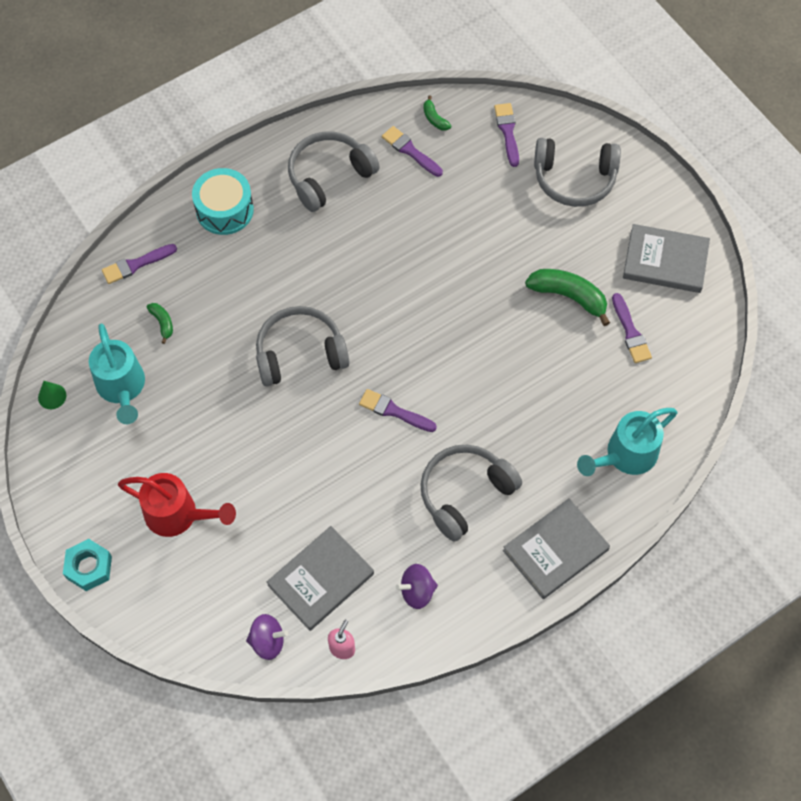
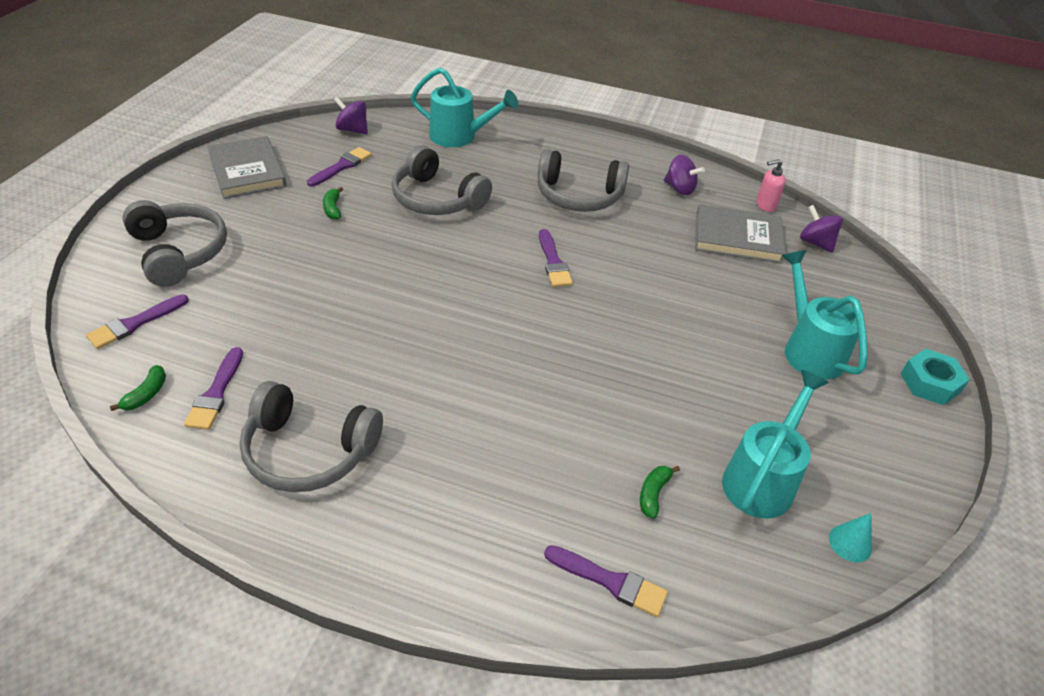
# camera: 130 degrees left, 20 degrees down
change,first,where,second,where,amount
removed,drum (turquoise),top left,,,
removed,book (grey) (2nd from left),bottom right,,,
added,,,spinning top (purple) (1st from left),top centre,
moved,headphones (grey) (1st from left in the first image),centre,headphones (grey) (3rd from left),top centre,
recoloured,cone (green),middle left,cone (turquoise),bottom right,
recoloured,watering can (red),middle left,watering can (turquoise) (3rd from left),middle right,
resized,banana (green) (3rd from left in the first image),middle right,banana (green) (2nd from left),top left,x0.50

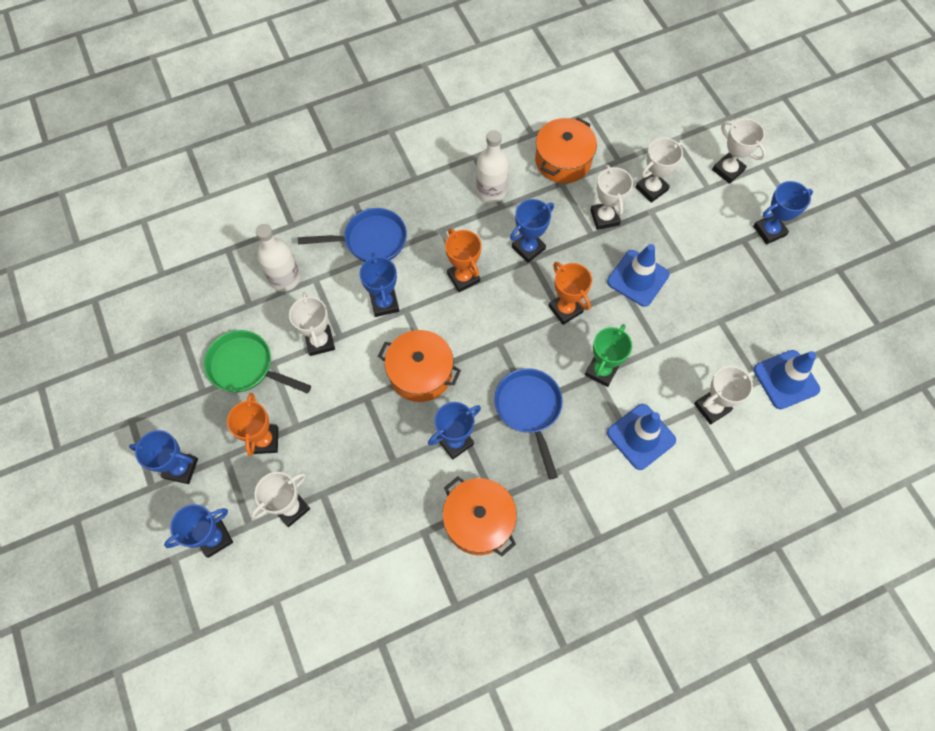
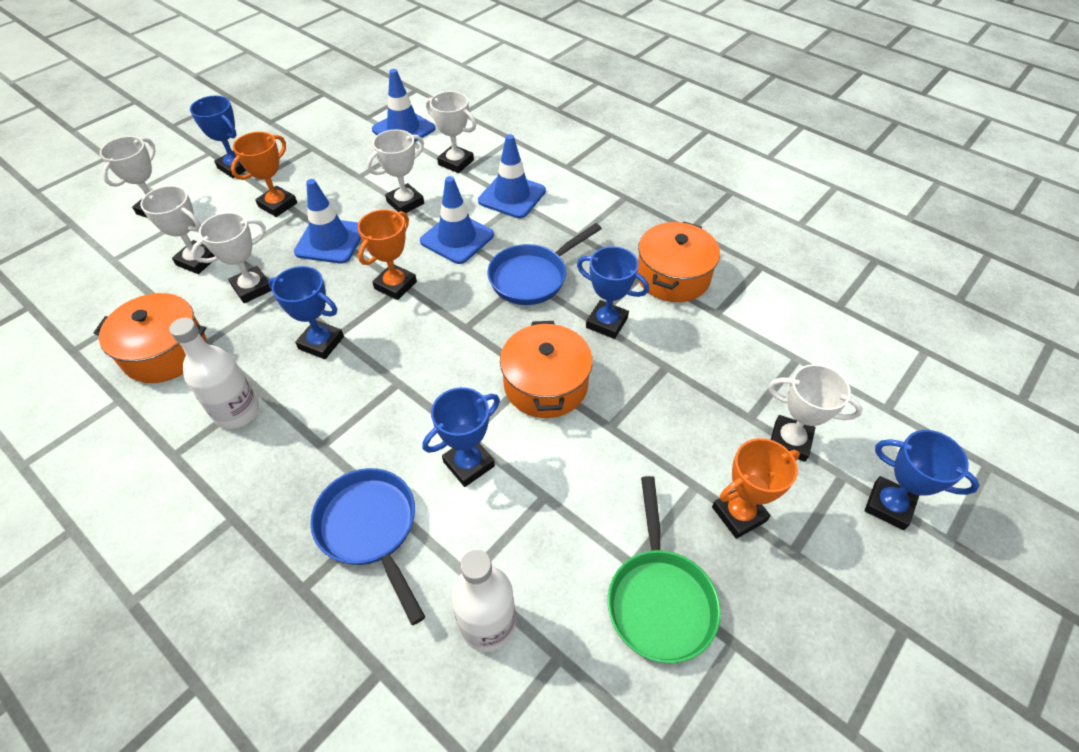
# camera: 115 degrees left, 15 degrees down
change,first,where,second,where,amount
removed,trophy (blue) (1st from left),middle left,,,
moved,trophy (white) (2nd from left in the first image),centre,trophy (white) (4th from left),top centre,
moved,trophy (orange) (2nd from left in the first image),centre,trophy (orange) (1st from left),top left,
replaced,trophy (green),centre,traffic cone (blue) (3rd from left),top centre,

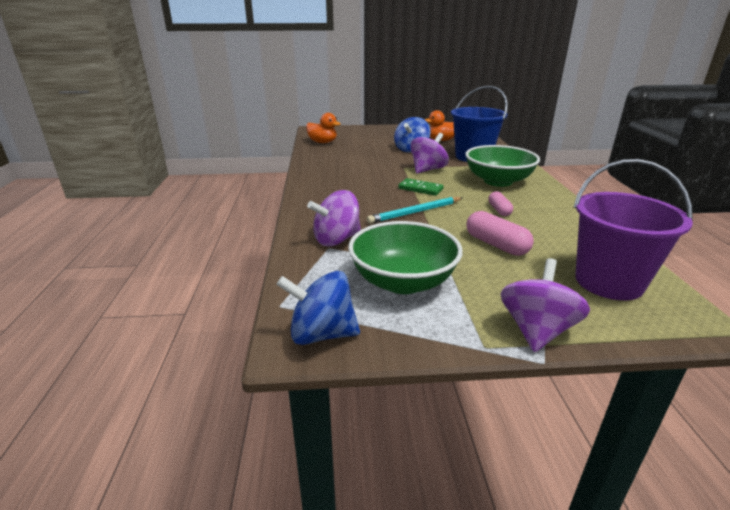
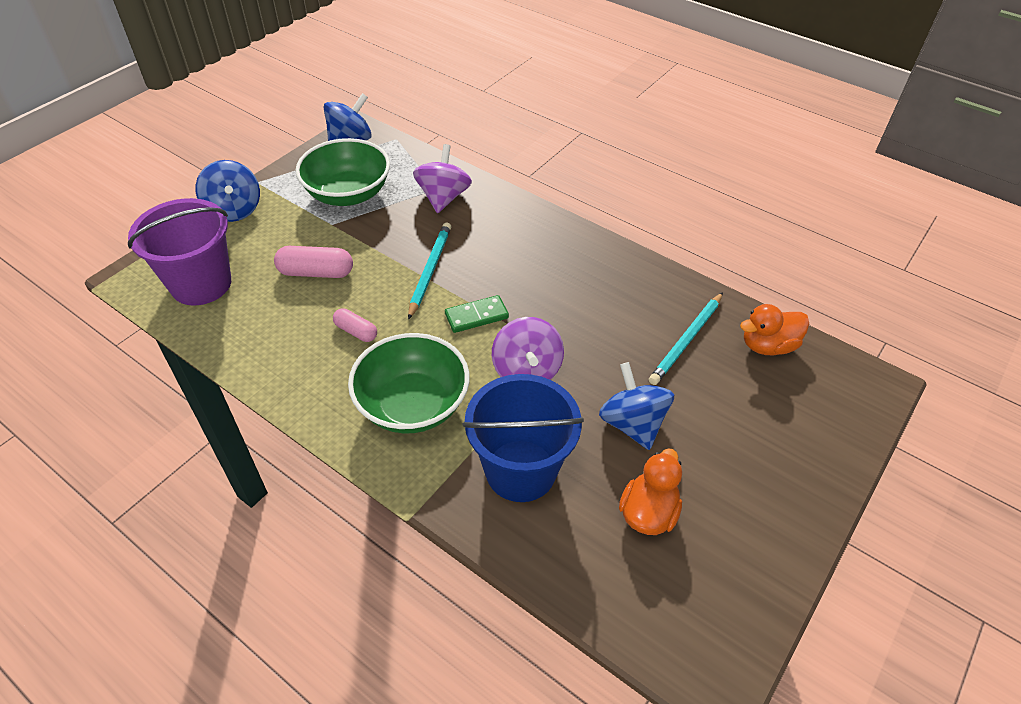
# camera: 130 degrees right, 20 degrees up
change,first,where,second,where,amount
added,,,pencil (turquoise) (2nd from left),middle right,
recoloured,spinning top (purple) (3rd from left),middle right,spinning top (blue) (1st from left),top left,

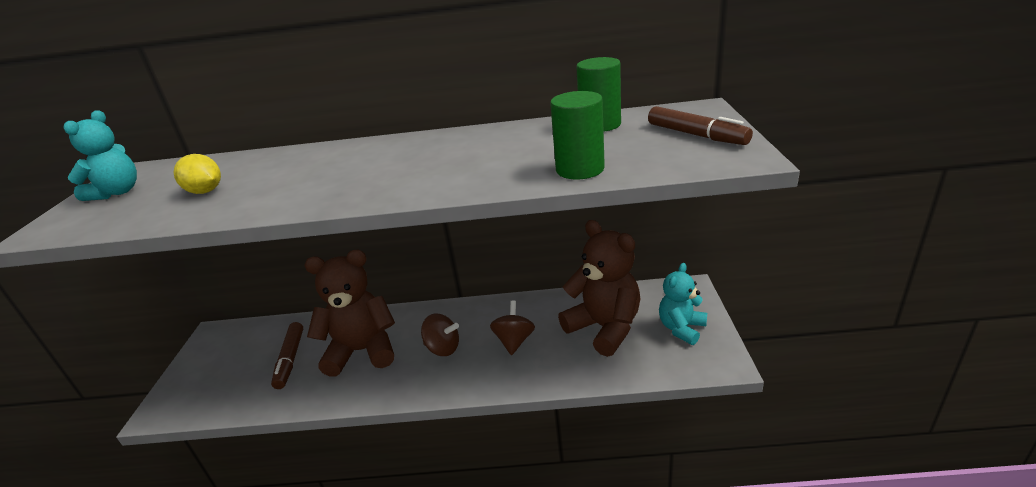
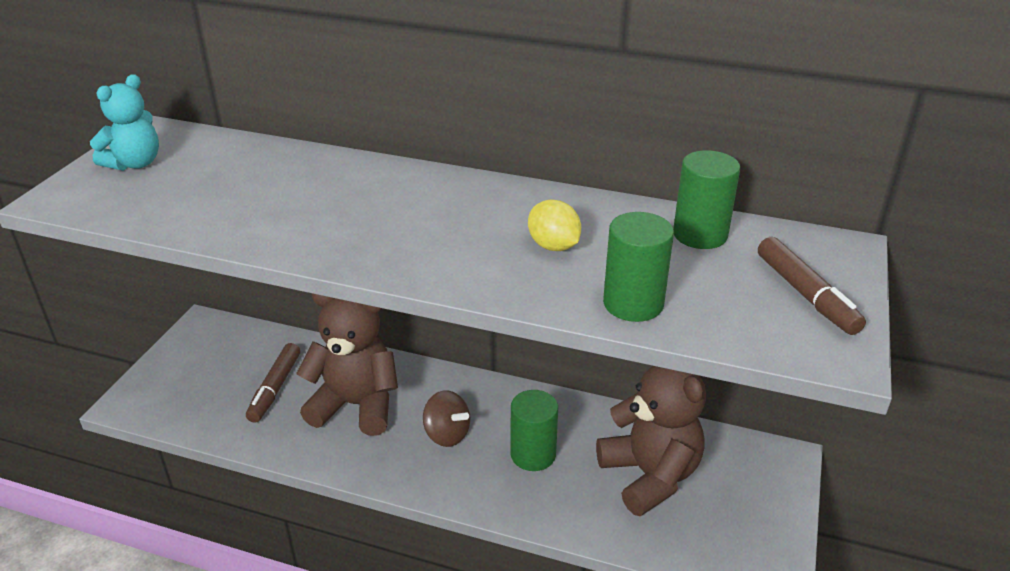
# camera: 15 degrees right, 5 degrees up
change,first,where,second,where,amount
removed,teddy bear (turquoise) (2nd from left),centre,,,
moved,lemon (yellow),middle left,,centre,
replaced,spinning top (brown) (2nd from left),bottom centre,cylinder (green) (1st from left),bottom centre,

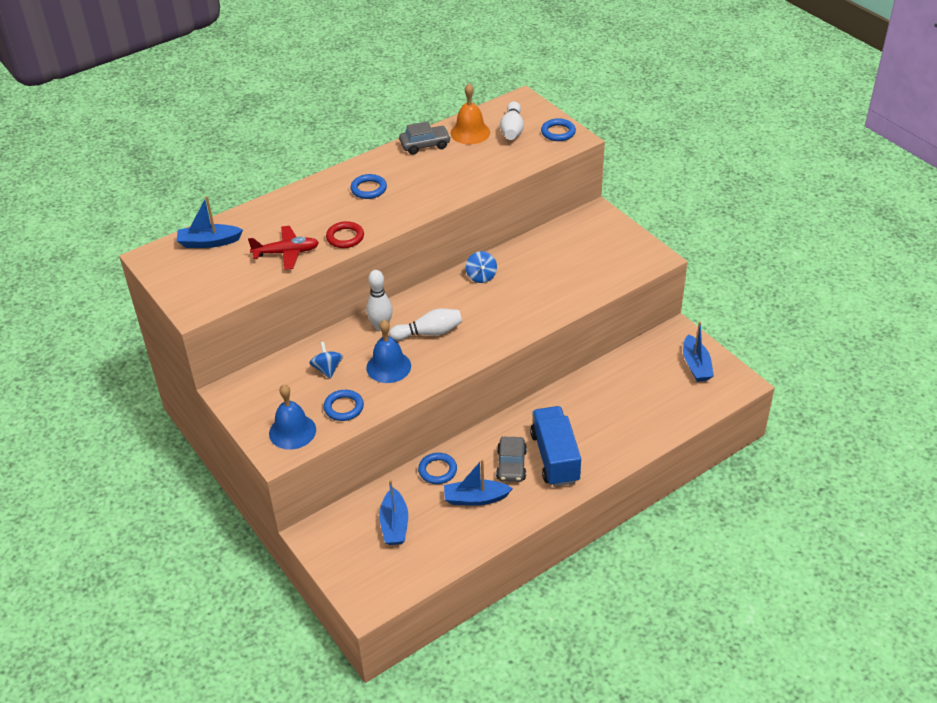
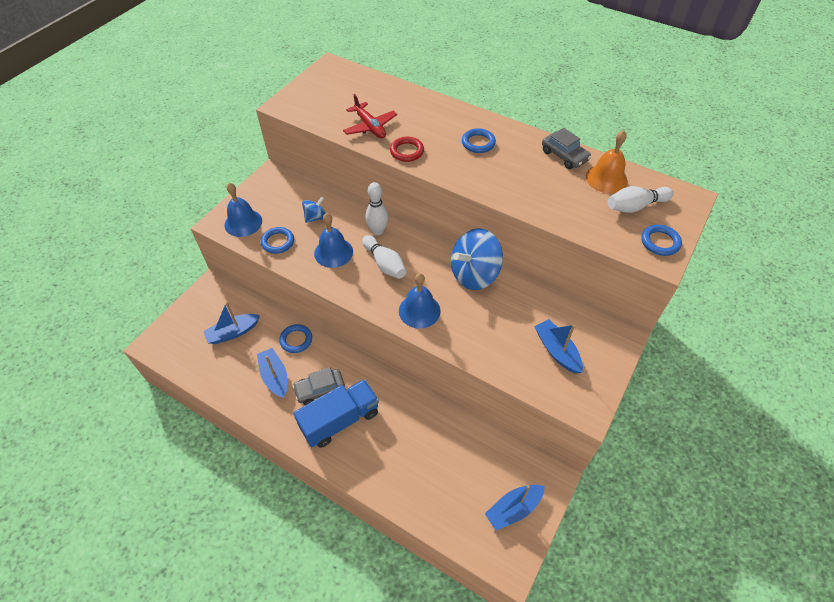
# camera: 65 degrees right, 10 degrees up
change,first,where,second,where,amount
added,,,bell (blue) (3rd from left),centre,
moved,boat (blue) (1st from left in the first image),top left,boat (blue) (4th from left),middle right,
resized,spinning top (blue) (2nd from left),centre,,centre,x1.98

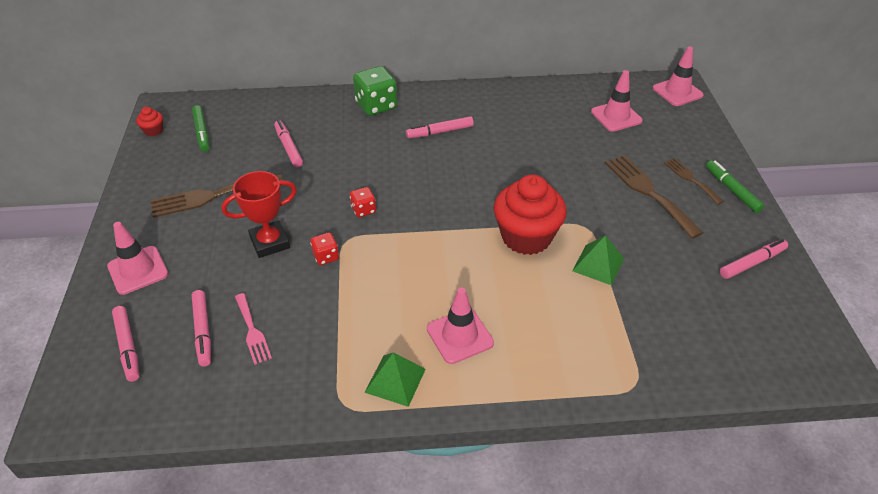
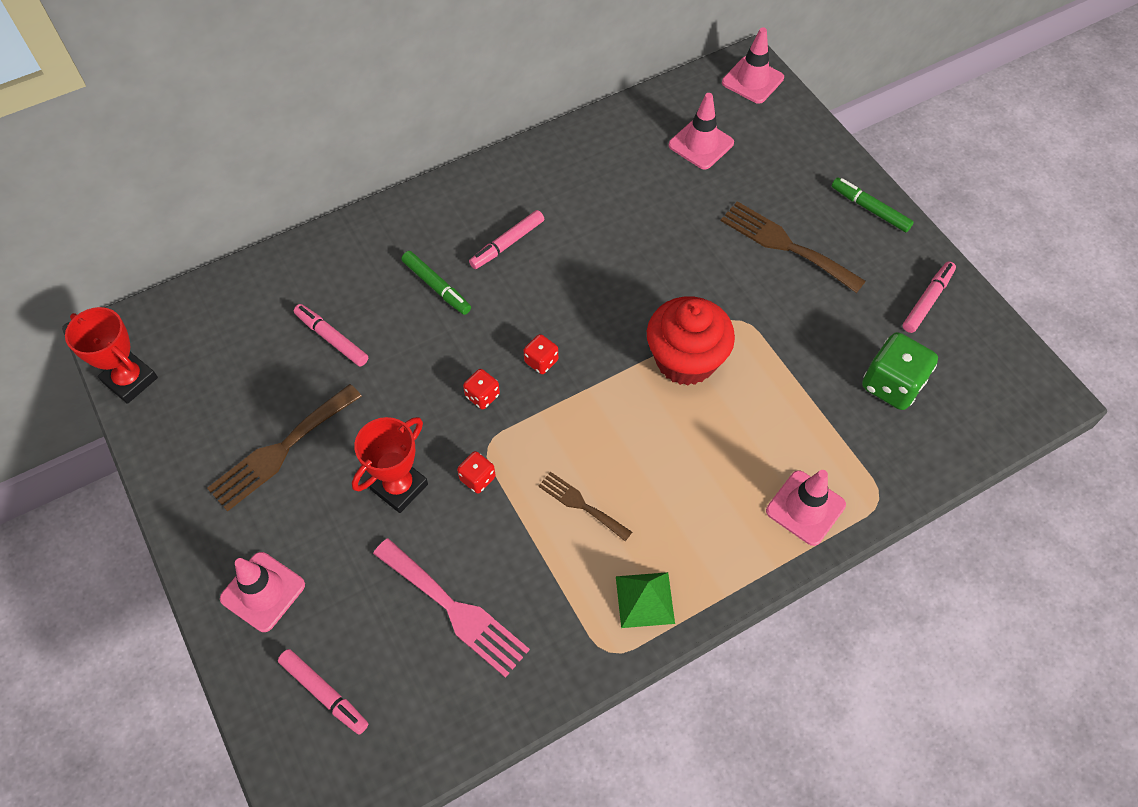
# camera: 25 degrees left, 15 degrees up
change,first,where,second,where,amount
removed,marker (pink) (2nd from left),middle left,,,
removed,pyramid (green) (2nd from left),middle right,,,
added,,,dice (red) (3rd from left),centre,
moved,marker (green) (1st from left),top left,,centre,
moved,dice (green),top centre,,middle right,
moved,traffic cone (pink) (2nd from left in the first image),centre,traffic cone (pink) (4th from left),middle right,
moved,fork (brown) (3rd from left in the first image),middle right,fork (brown) (2nd from left),centre,
replaced,cupcake (red) (1st from left),top left,trophy (red) (1st from left),middle left,
resized,fork (pink),middle left,,bottom centre,x1.70

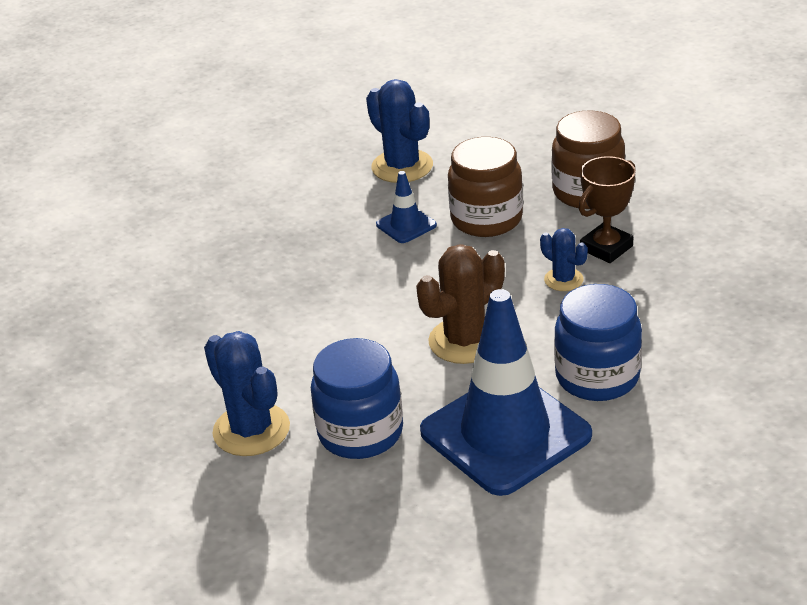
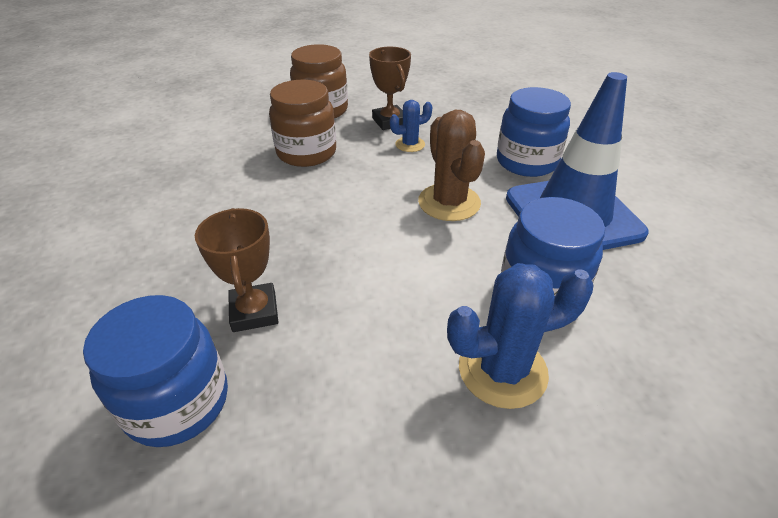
# camera: 70 degrees left, 5 degrees up
change,first,where,second,where,amount
removed,cactus (blue) (2nd from left),top centre,,,
removed,traffic cone (blue) (1st from left),centre,,,
added,,,jar (blue) (1st from left),bottom left,
added,,,trophy (brown) (1st from left),middle left,

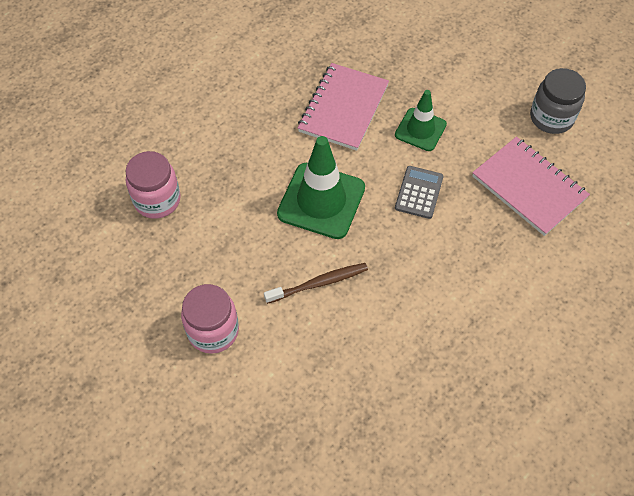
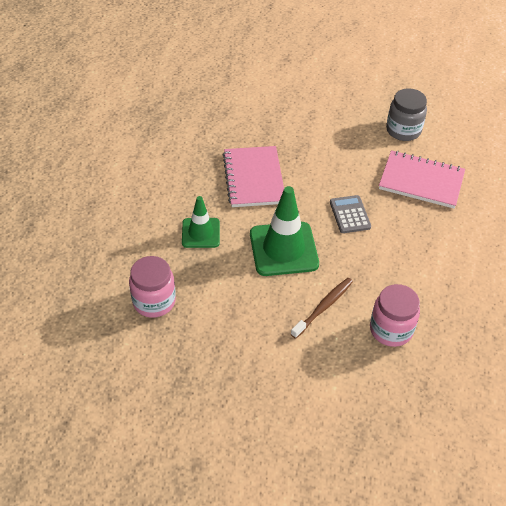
# camera: 30 degrees left, 10 degrees down
change,first,where,second,where,amount
moved,jar (pink) (2nd from left),middle left,,middle right,
moved,traffic cone (green) (2nd from left in the first image),top centre,traffic cone (green) (1st from left),centre,

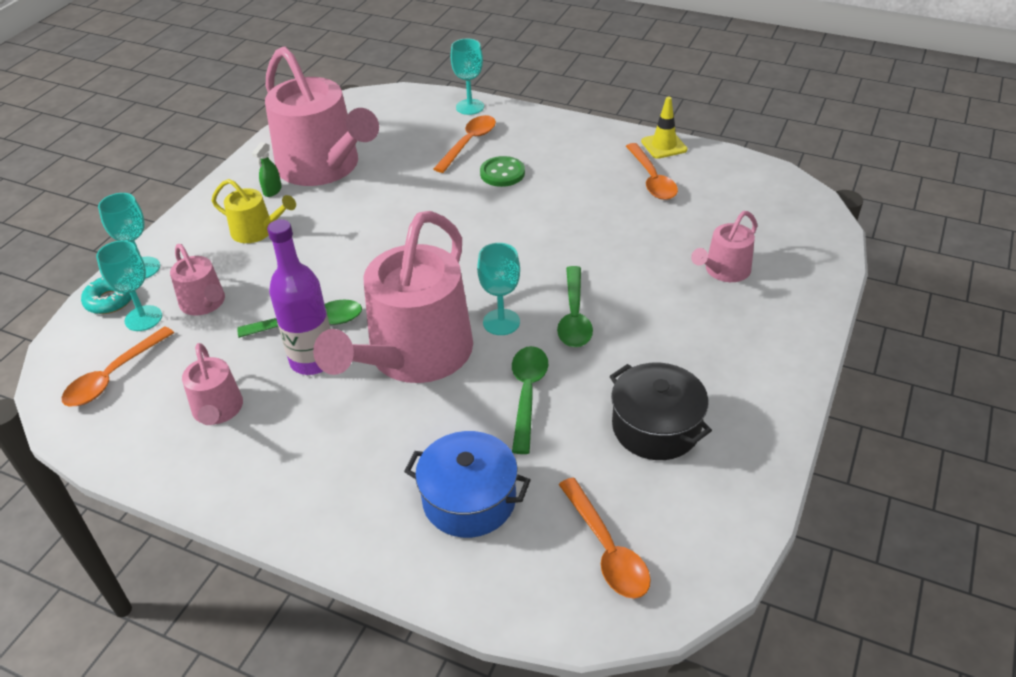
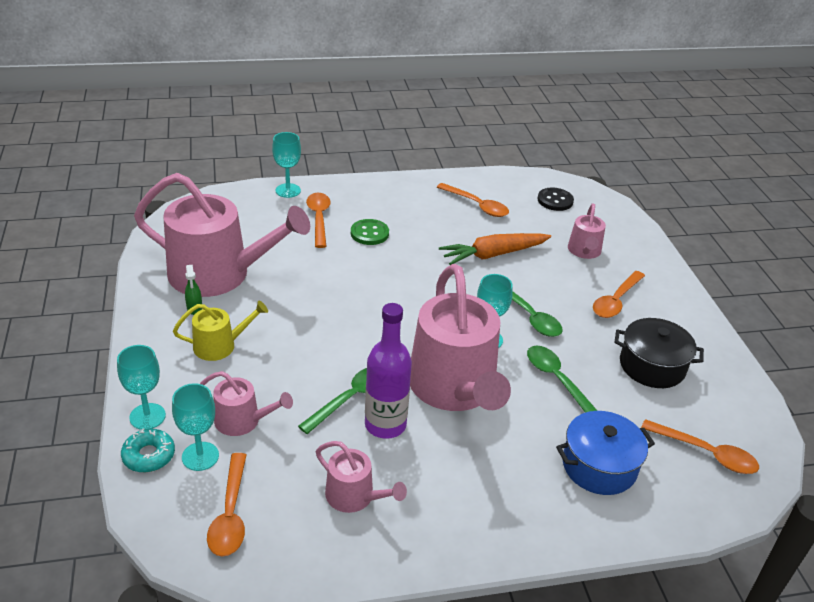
# camera: 40 degrees left, 5 degrees down
change,first,where,second,where,amount
removed,traffic cone (yellow),top centre,,,
added,,,carrot (orange),centre,
added,,,button (black),top right,
added,,,spoon (orange) (4th from left),middle right,

